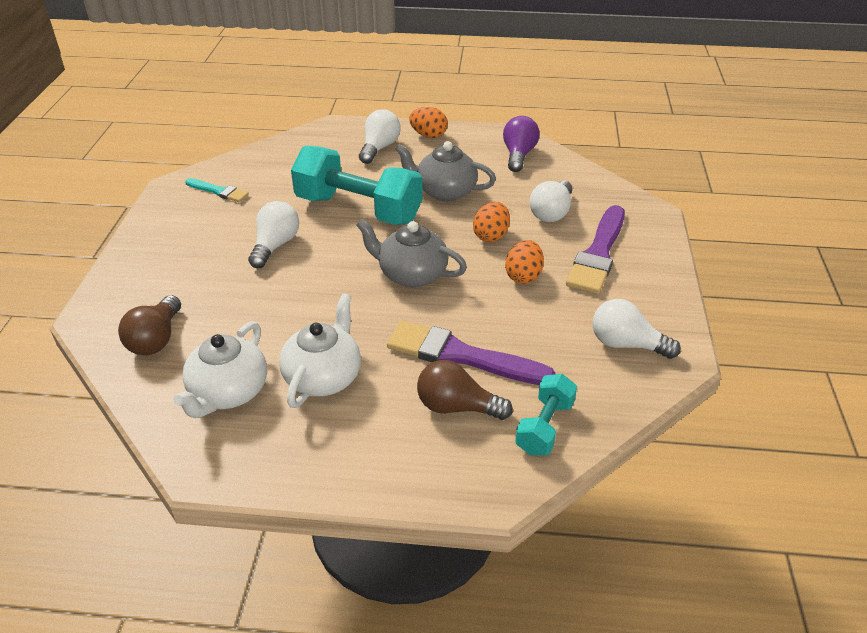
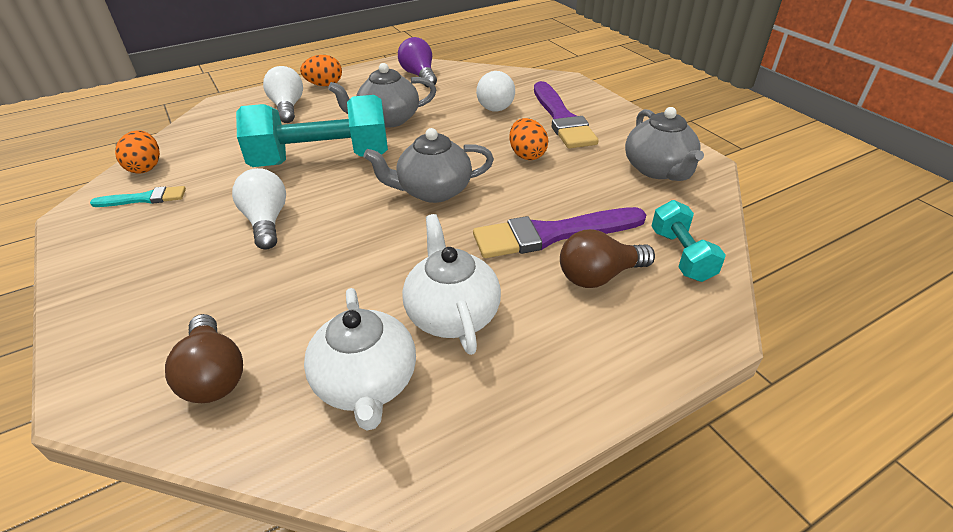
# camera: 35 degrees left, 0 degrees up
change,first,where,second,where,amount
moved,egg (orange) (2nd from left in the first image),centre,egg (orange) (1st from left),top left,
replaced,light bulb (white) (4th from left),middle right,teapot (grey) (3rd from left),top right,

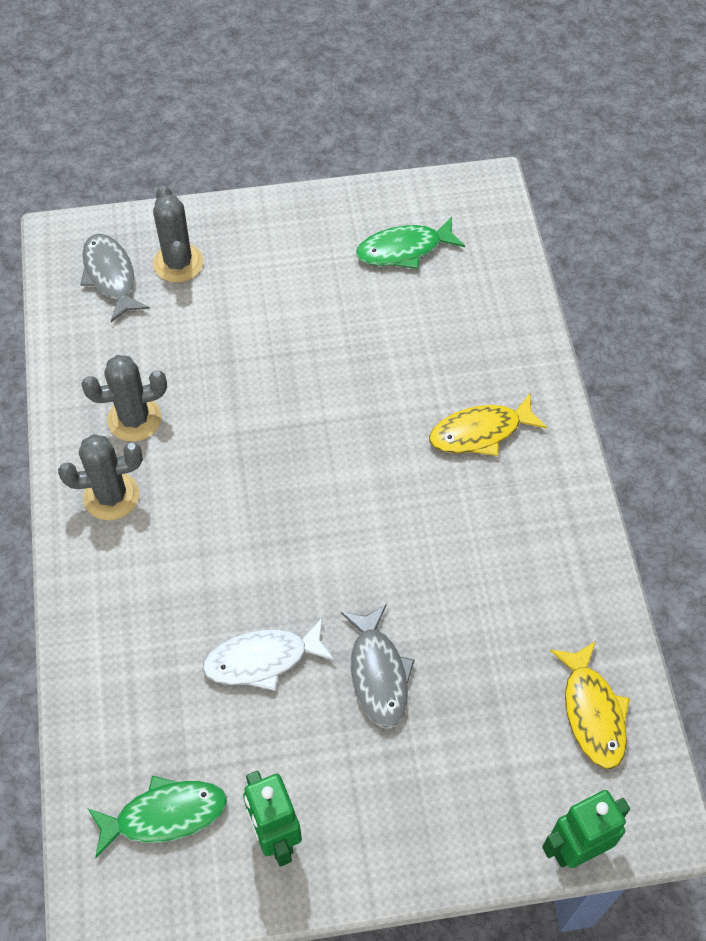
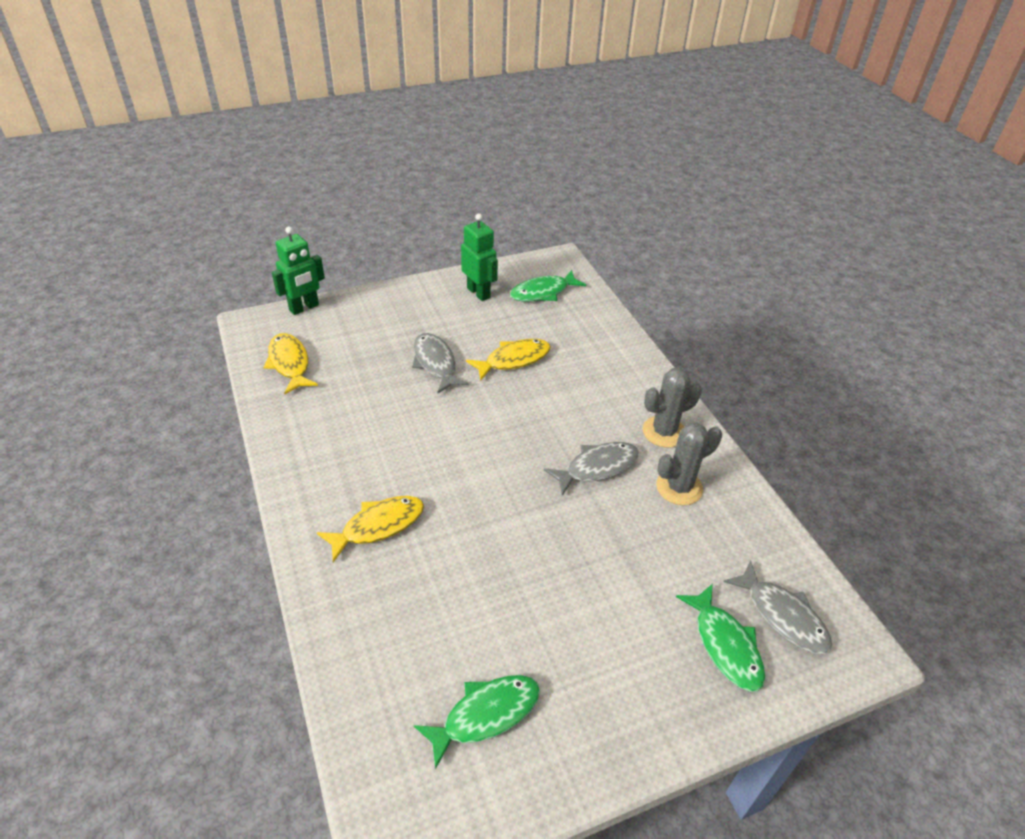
# camera: 165 degrees right, 15 degrees down
change,first,where,second,where,amount
added,,,fish (grey) (2nd from left),centre,
replaced,cactus (grey) (3rd from left),top left,fish (green) (3rd from left),bottom right,
recoloured,fish (white),bottom centre,fish (yellow) (3rd from left),centre,

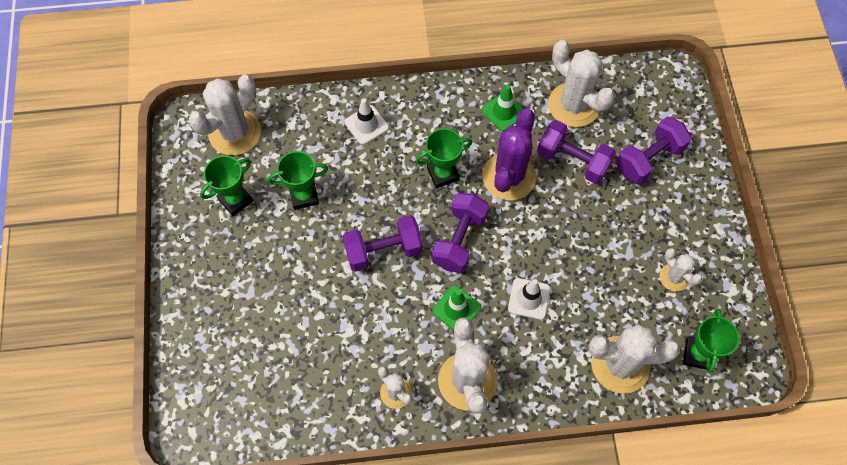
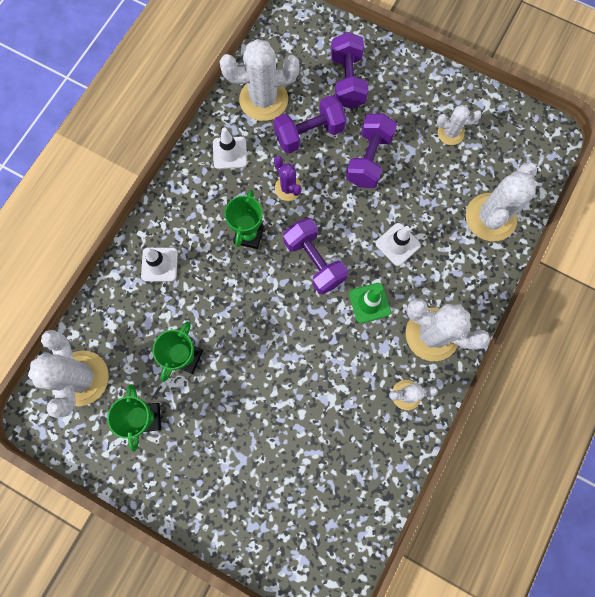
# camera: 55 degrees left, 10 degrees up
change,first,where,second,where,amount
removed,trophy (green) (4th from left),bottom right,,,
moved,dumbbell (purple) (1st from left in the first image),centre,dumbbell (purple) (4th from left),top centre,
recoloured,traffic cone (green) (2nd from left),top centre,traffic cone (white) (2nd from left),top centre,
resized,cactus (purple),top centre,,top centre,x0.54

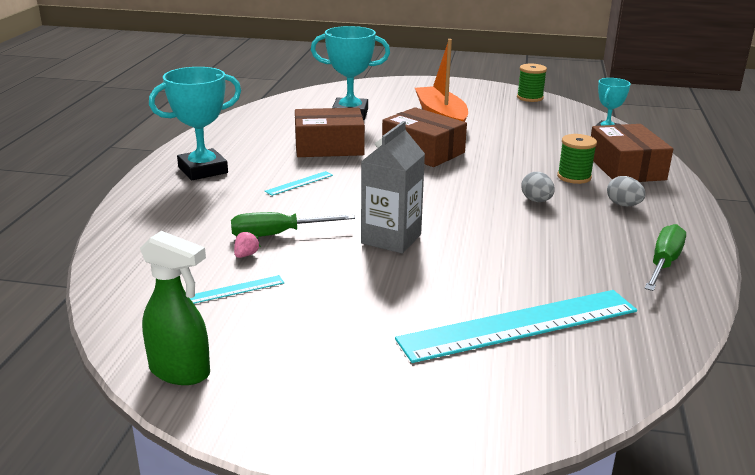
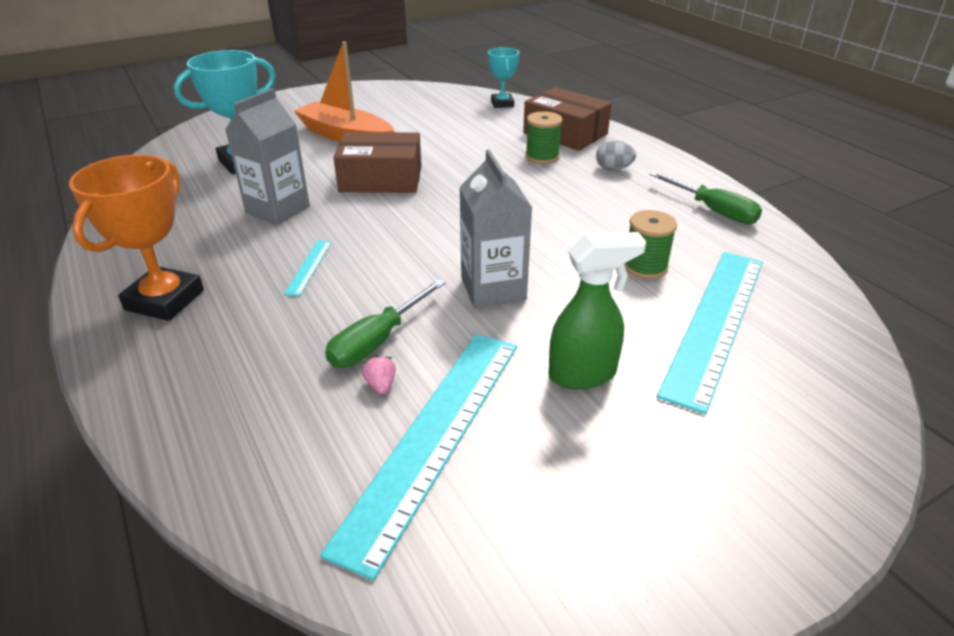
# camera: 40 degrees left, 10 degrees up
change,first,where,second,where,amount
removed,egg (grey) (1st from left),middle right,,,
moved,spray bottle (green),middle left,,centre,
moved,spool (green) (1st from left in the first image),top right,spool (green) (2nd from left),middle right,
replaced,box (brown) (1st from left),top centre,carton (grey) (1st from left),top left,
recoloured,trophy (turquoise) (1st from left),top left,trophy (orange),middle left,
turned,screwdriver (green) (2nd from left),middle right,,top right,150 degrees clockwise
resized,ruler (turquoise) (1st from left in the first image),middle left,ruler (turquoise) (2nd from left),bottom centre,x2.45

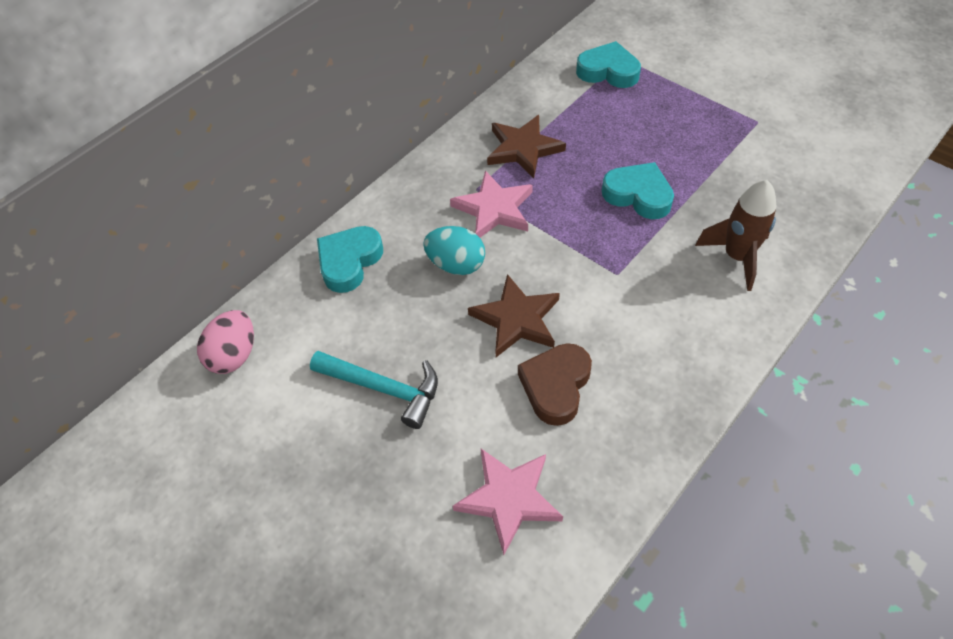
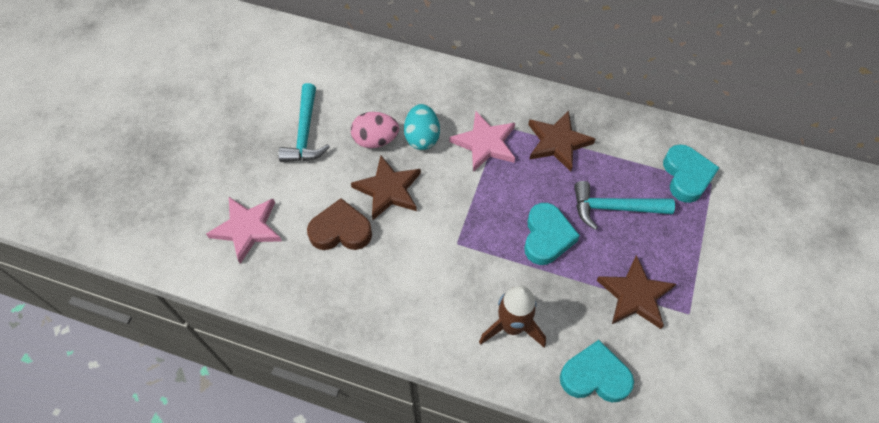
# camera: 65 degrees right, 5 degrees up
change,first,where,second,where,amount
added,,,hammer (turquoise) (2nd from left),middle right,
added,,,star (brown) (3rd from left),bottom right,
moved,egg (pink),middle left,,top centre,
moved,heart (turquoise) (1st from left in the first image),centre,heart (turquoise) (2nd from left),bottom right,

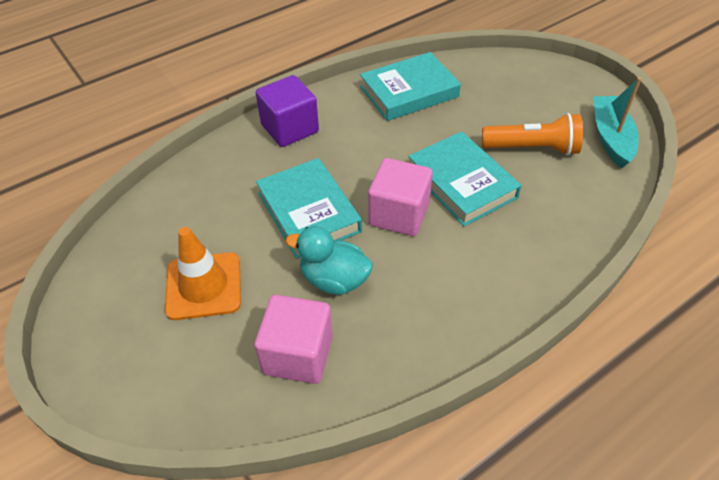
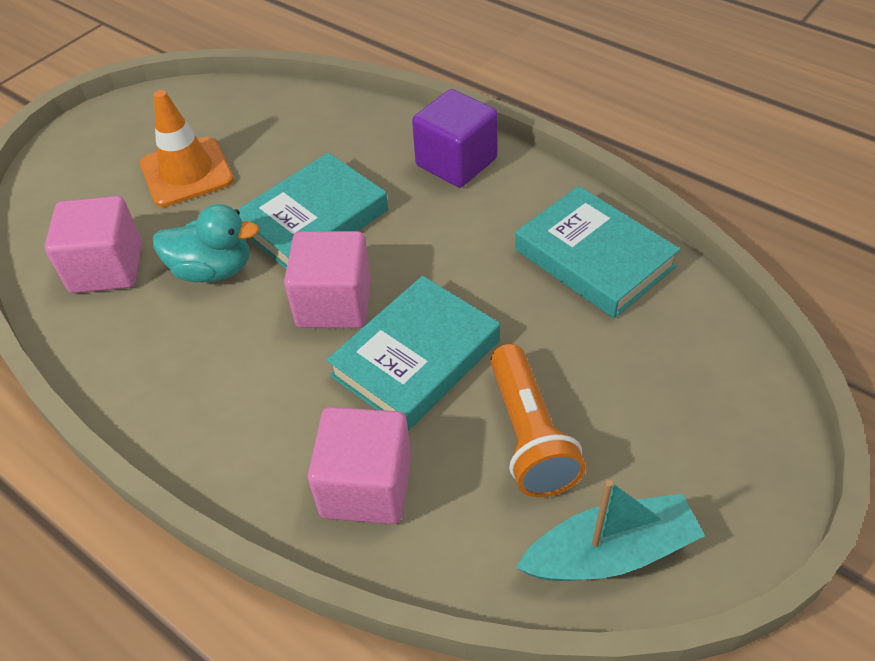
# camera: 75 degrees right, 0 degrees up
change,first,where,second,where,amount
added,,,cube (pink) (3rd from left),bottom centre,
turned,duck (turquoise),centre,,middle left,90 degrees clockwise

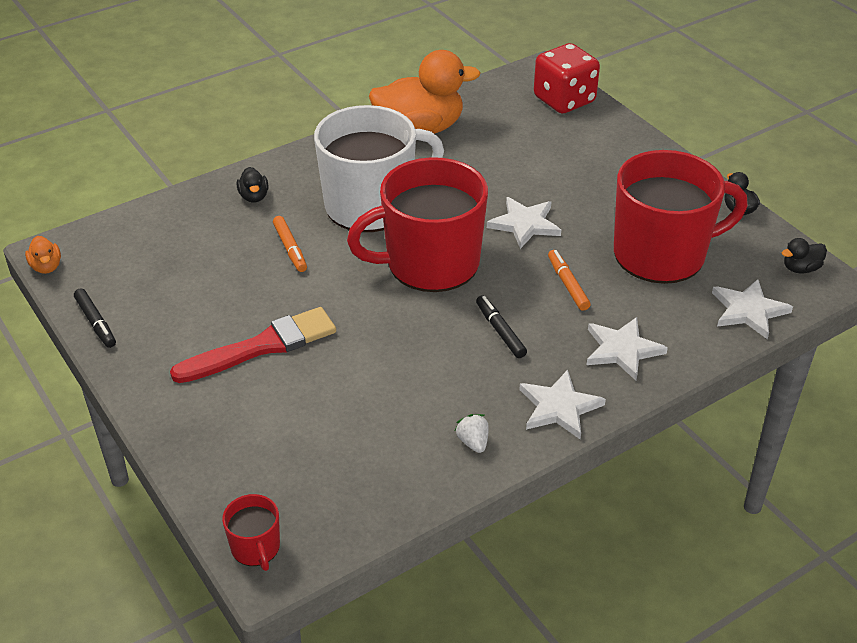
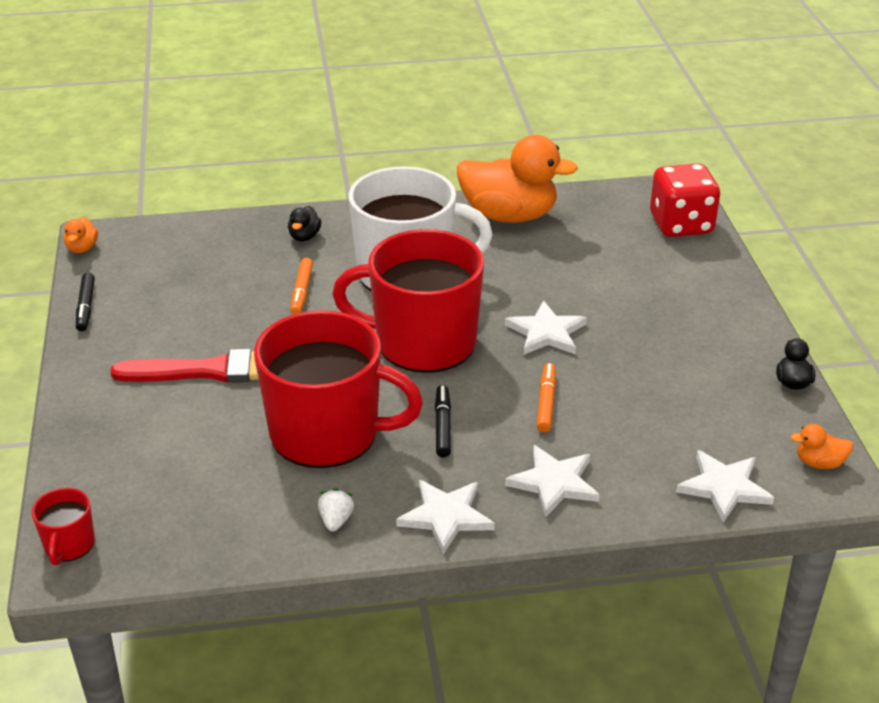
# camera: 25 degrees right, 5 degrees down
change,first,where,second,where,amount
moved,mug (red) (3rd from left in the first image),middle right,mug (red) (2nd from left),centre,
recoloured,duck (black) (3rd from left),middle right,duck (orange) (3rd from left),middle right,

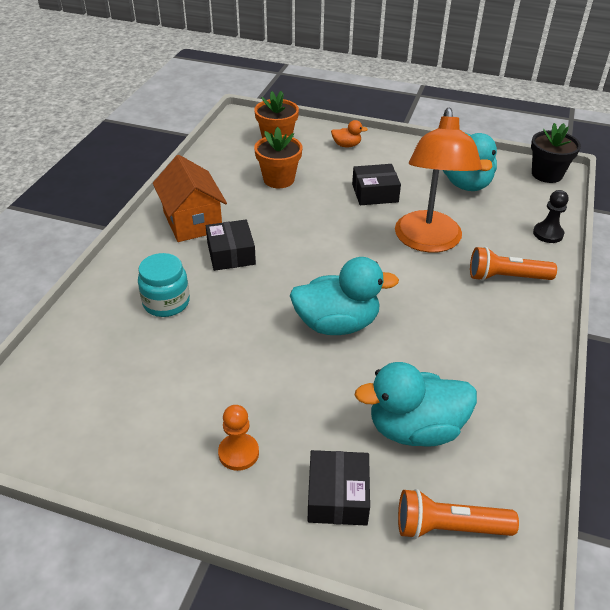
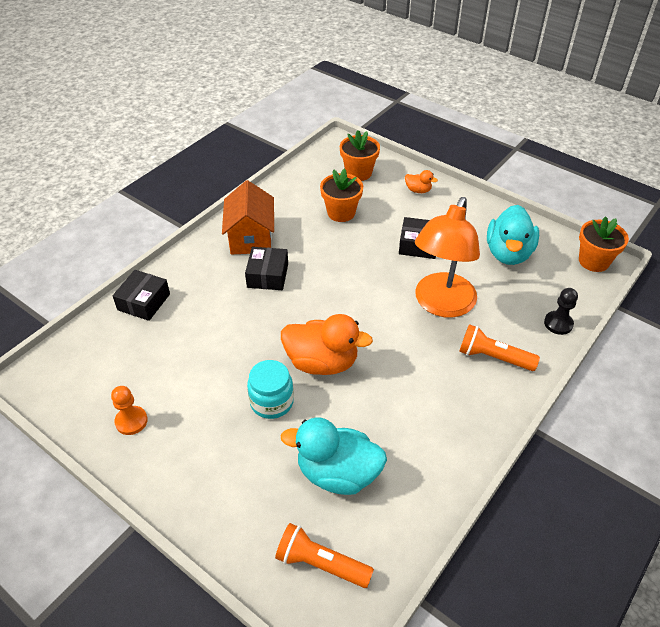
# camera: 20 degrees right, 5 degrees up
change,first,where,second,where,amount
moved,jar (turquoise),middle left,,centre,
moved,pawn (orange),bottom centre,,middle left,
moved,box (black) (2nd from left in the first image),bottom centre,box (black) (1st from left),middle left,
recoloured,duck (turquoise) (1st from left),centre,duck (orange) (1st from left),centre,
recoloured,flower pot (black),top right,flower pot (orange) (3rd from left),middle right,

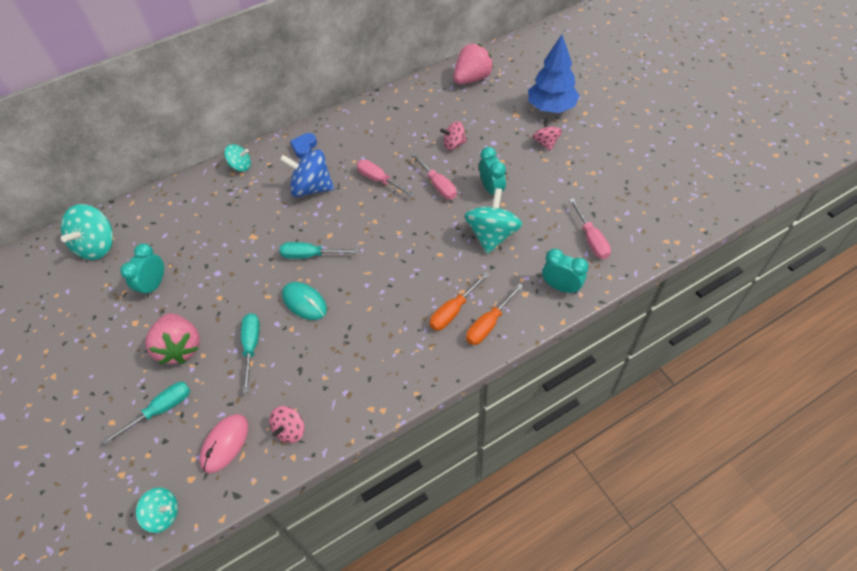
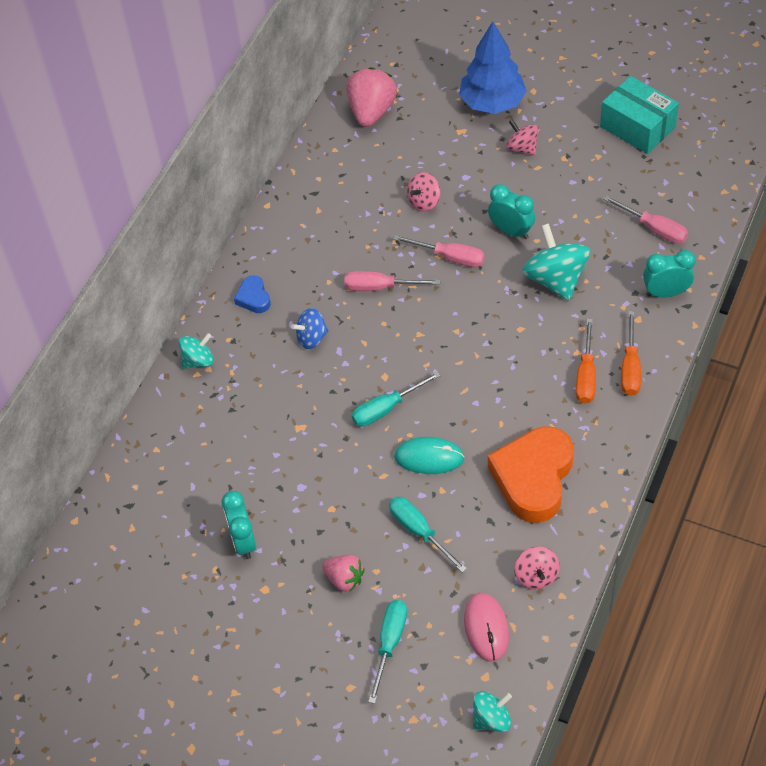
# camera: 35 degrees left, 0 degrees up
change,first,where,second,where,amount
removed,spinning top (turquoise) (1st from left),middle left,,,
added,,,heart (orange),middle right,
added,,,box (turquoise),top right,
resized,strawberry (pink) (1st from left),middle left,,bottom centre,x0.60
resized,spinning top (blue),top centre,,centre,x0.57

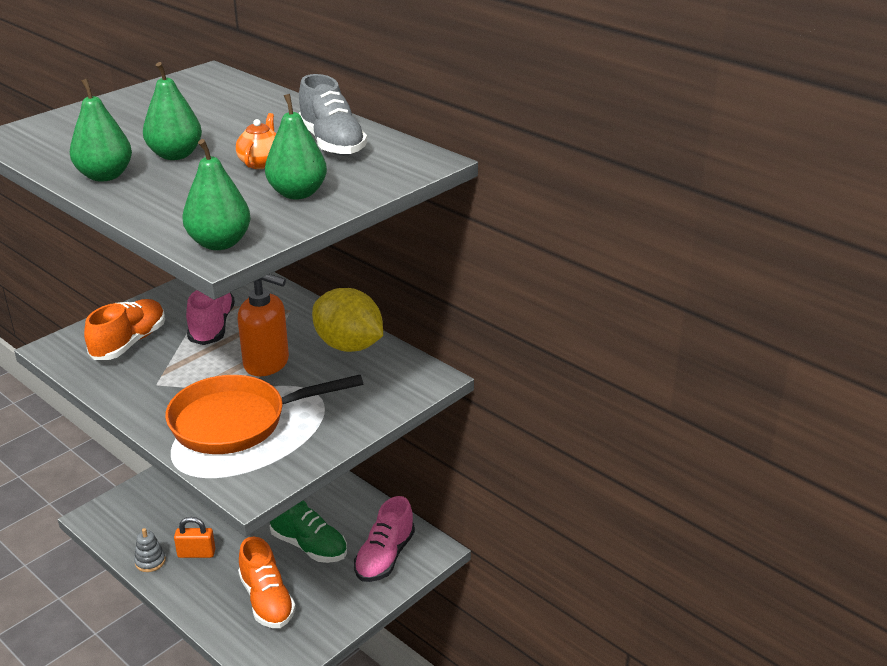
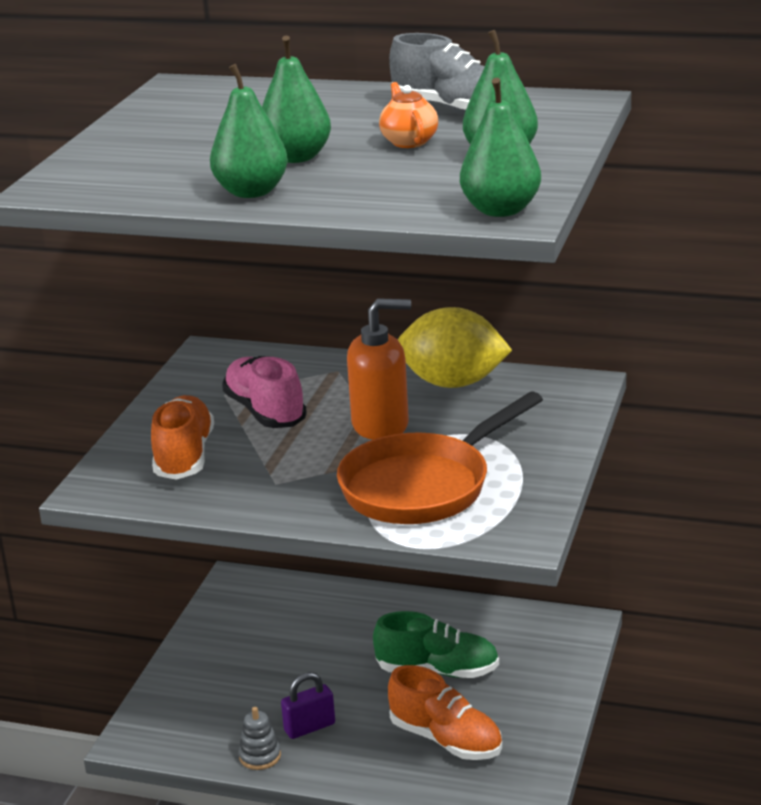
# camera: 25 degrees left, 5 degrees down
change,first,where,second,where,amount
removed,shoe (pink) (2nd from left),bottom centre,,,
recoloured,padlock (orange),bottom left,padlock (purple),bottom centre,

